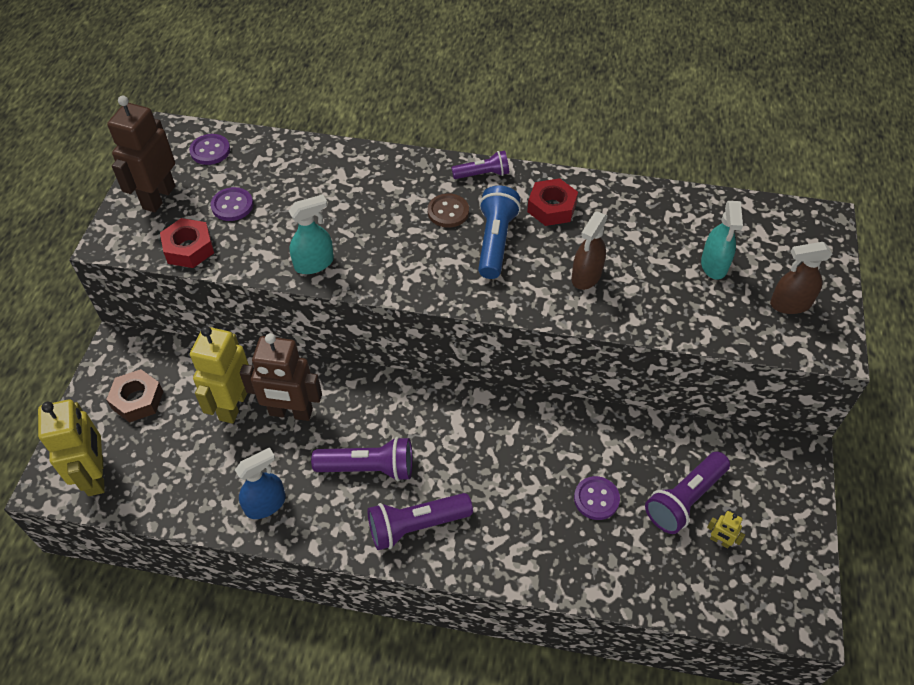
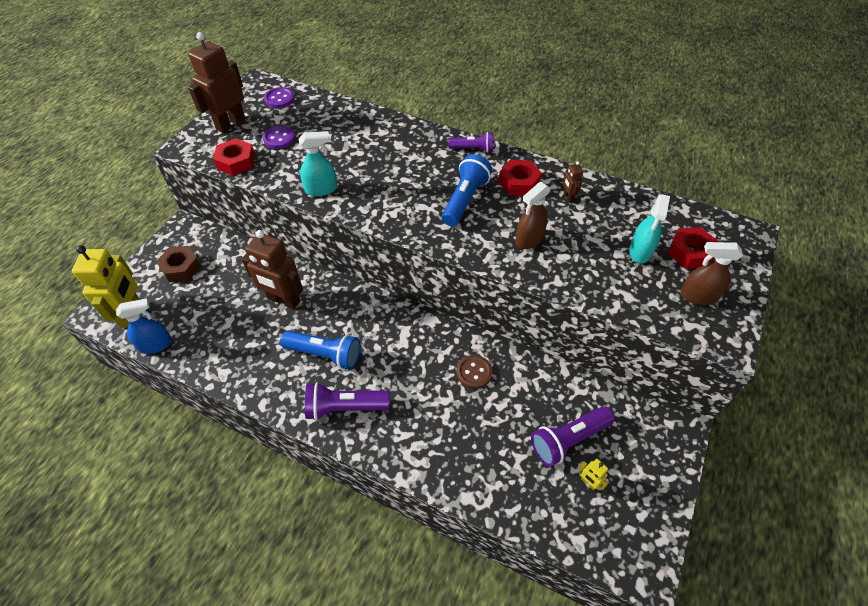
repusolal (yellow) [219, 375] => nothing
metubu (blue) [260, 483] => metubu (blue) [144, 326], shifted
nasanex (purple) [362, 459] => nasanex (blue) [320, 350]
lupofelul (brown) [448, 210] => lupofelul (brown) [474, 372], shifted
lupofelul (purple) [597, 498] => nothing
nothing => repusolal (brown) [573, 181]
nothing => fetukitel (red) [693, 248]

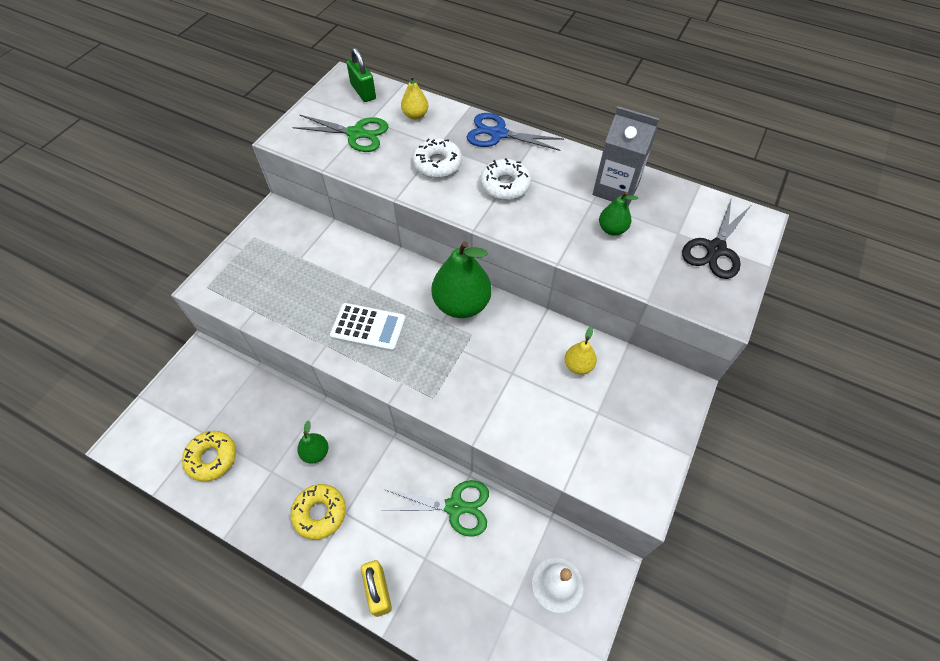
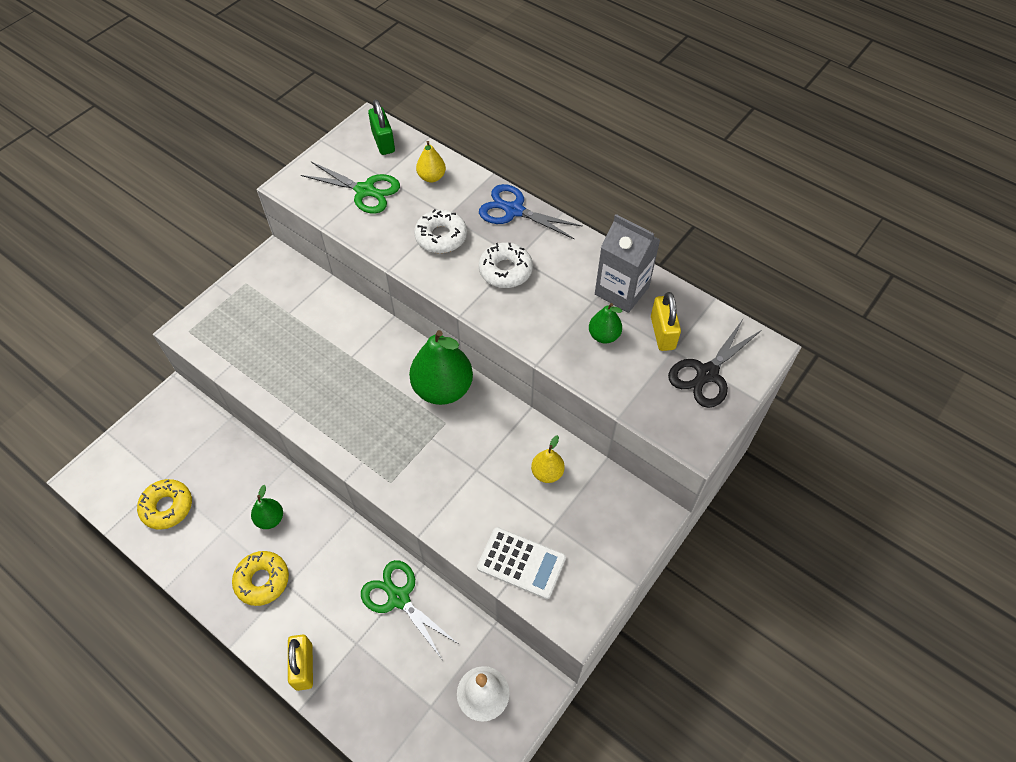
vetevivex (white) [368, 327] => vetevivex (white) [521, 563], shifted
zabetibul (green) [435, 508] => zabetibul (green) [409, 609], 150 degrees counterclockwise
nothing => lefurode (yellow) [666, 321]

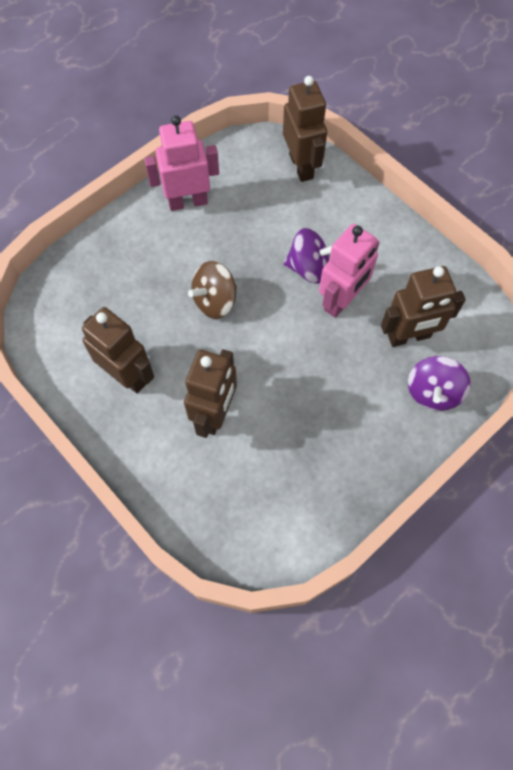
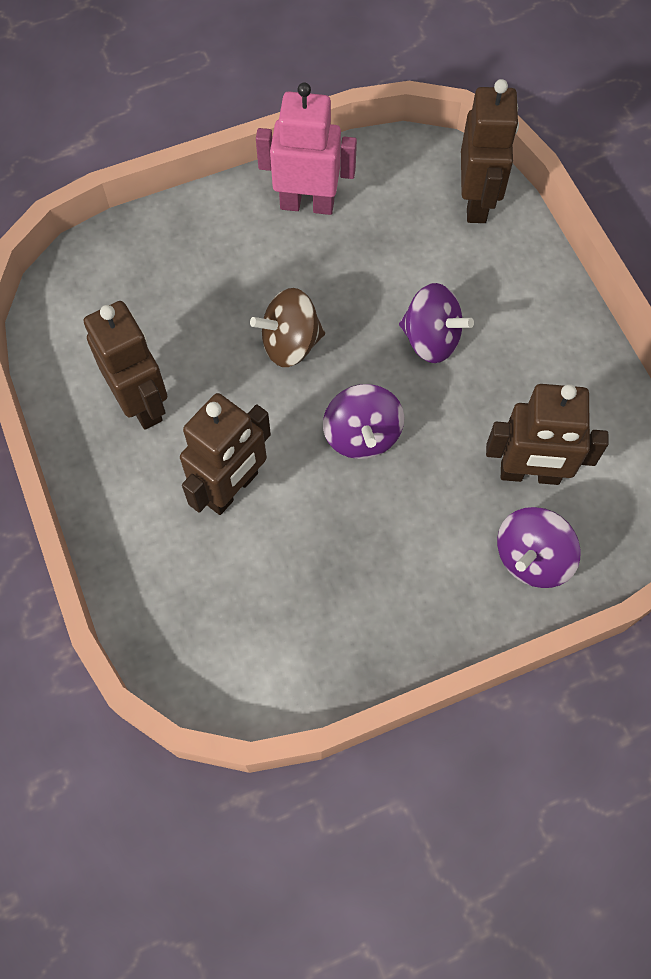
repusolal (pink) [349, 271] => nothing
nothing => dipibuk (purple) [363, 421]

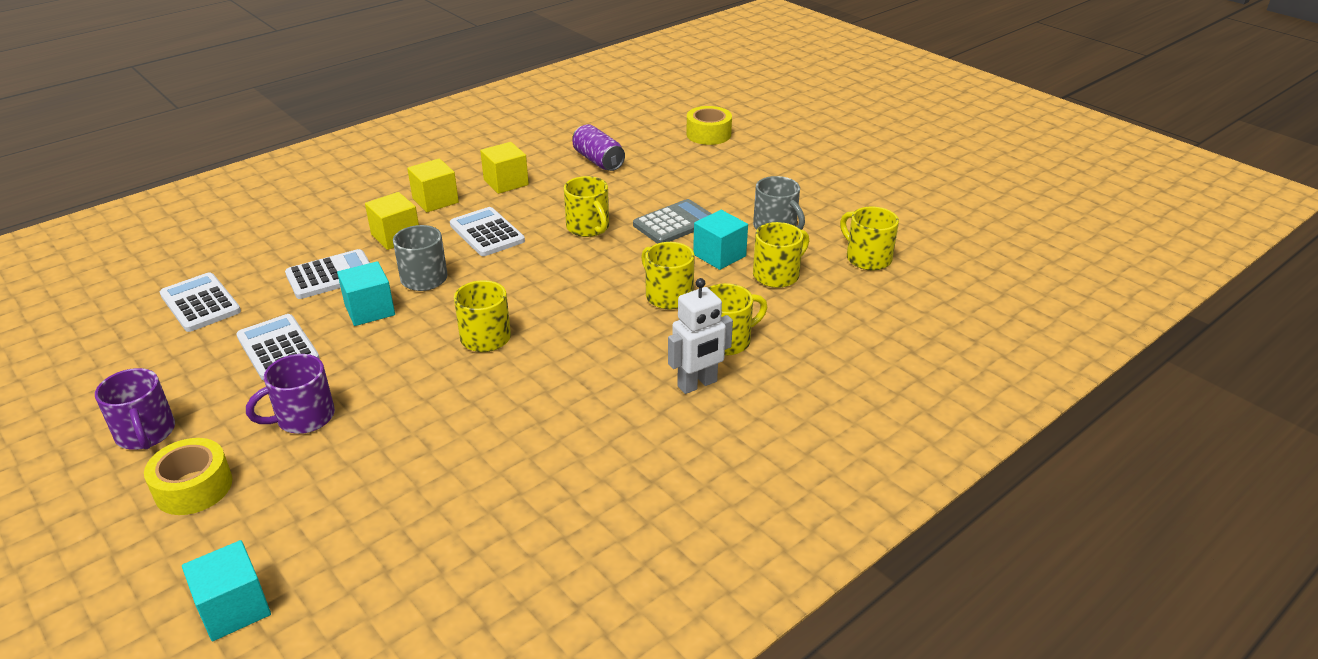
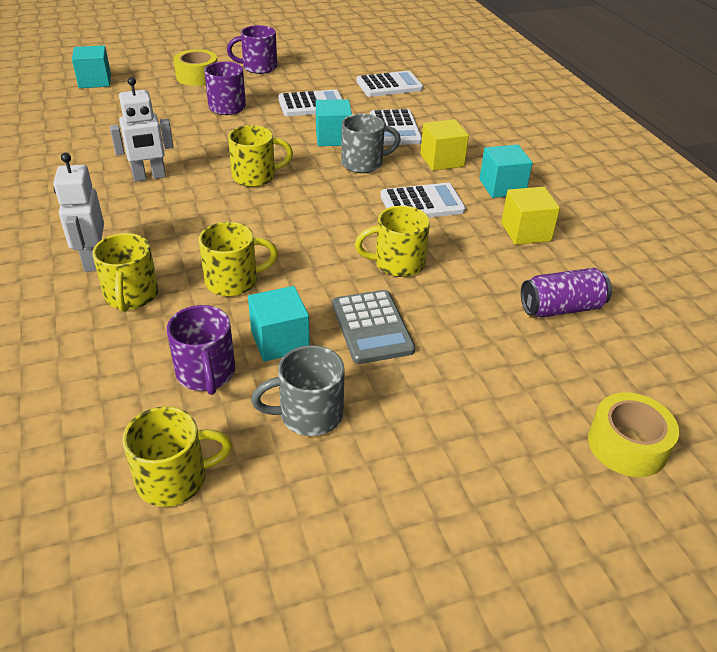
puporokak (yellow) [433, 185] => puporokak (turquoise) [506, 171]
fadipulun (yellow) [781, 255] => fadipulun (purple) [201, 350]
nothing => repusolal (white) [142, 129]

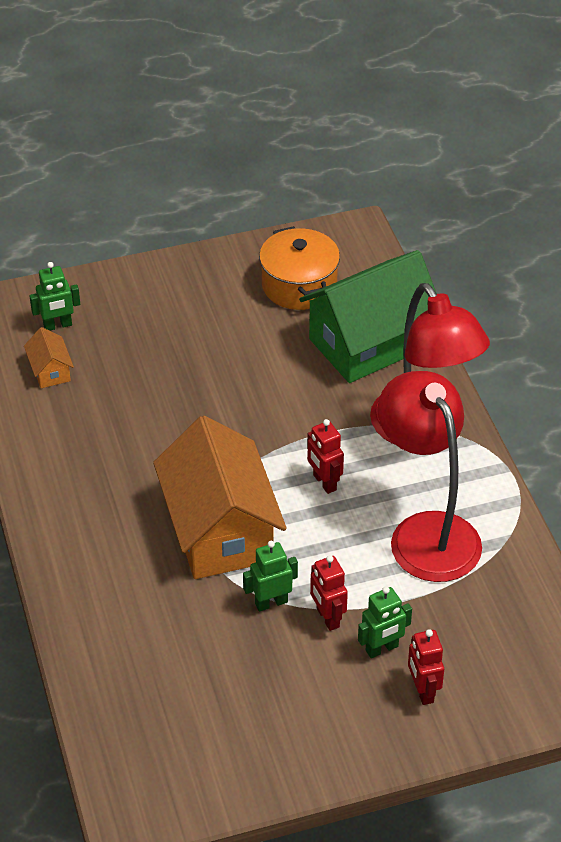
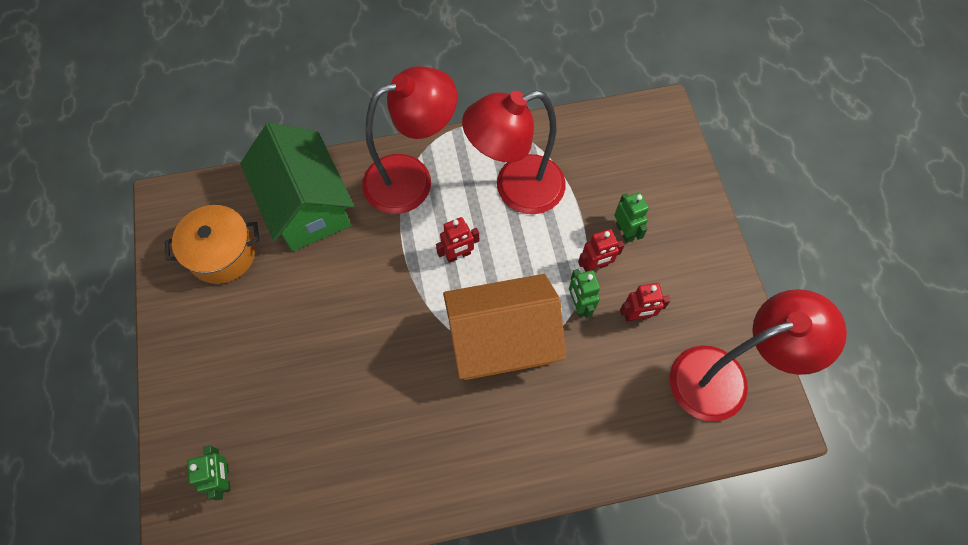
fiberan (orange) [49, 357] => nothing
repusolal (red) [426, 667] => repusolal (red) [645, 302], shifted
nothing => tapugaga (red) [758, 355]

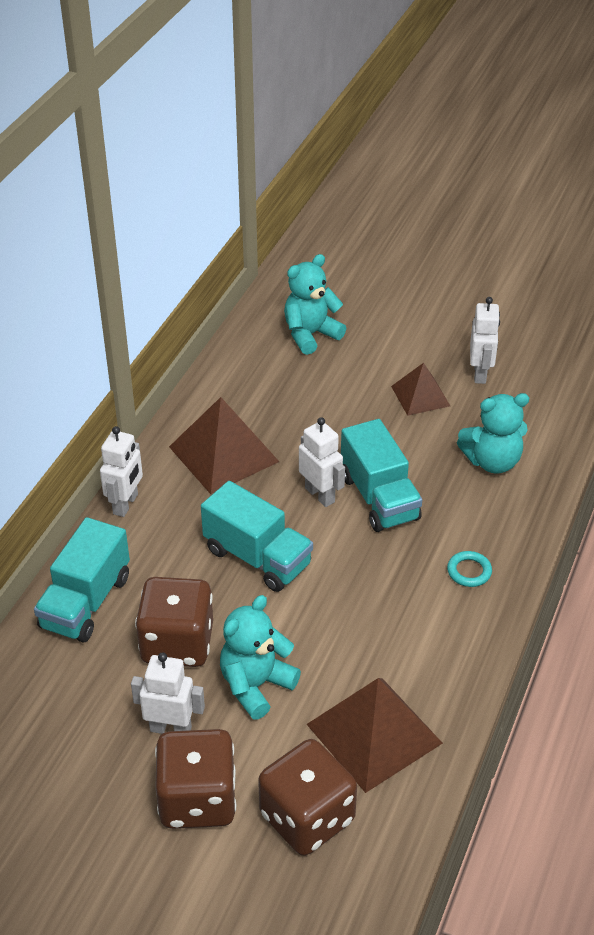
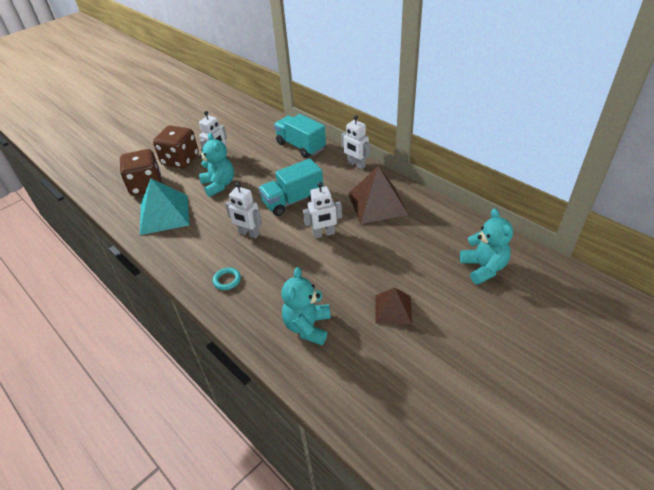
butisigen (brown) [174, 622] => nothing
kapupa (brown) [375, 735] => kapupa (turquoise) [165, 206]
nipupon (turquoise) [381, 475] => nothing
repusolal (white) [485, 340] => repusolal (white) [243, 211], shifted

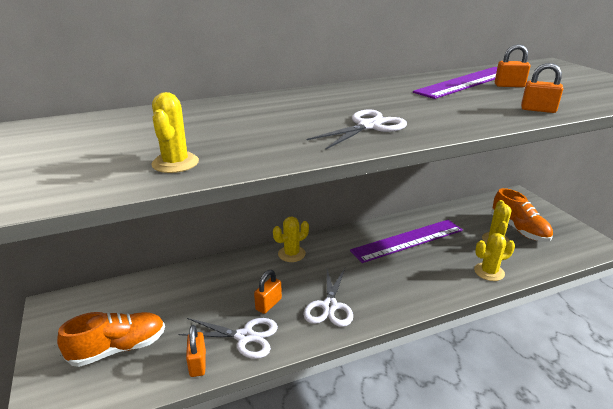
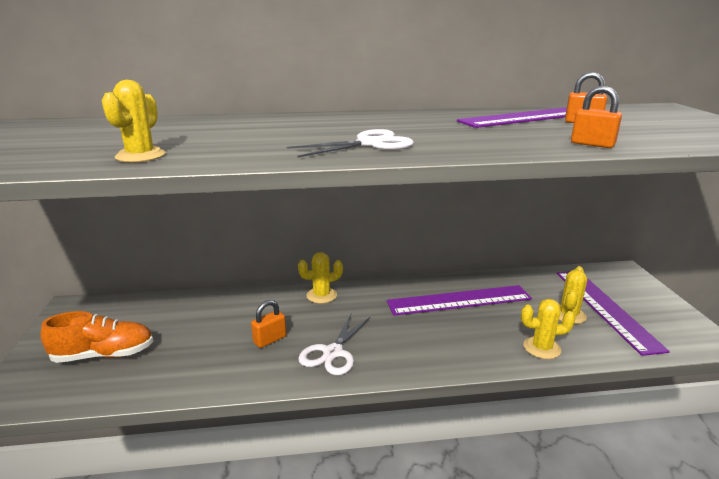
zabetibul (white) [228, 338] => nothing
lefurode (orange) [196, 351] => nothing
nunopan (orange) [522, 215] => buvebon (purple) [613, 313]

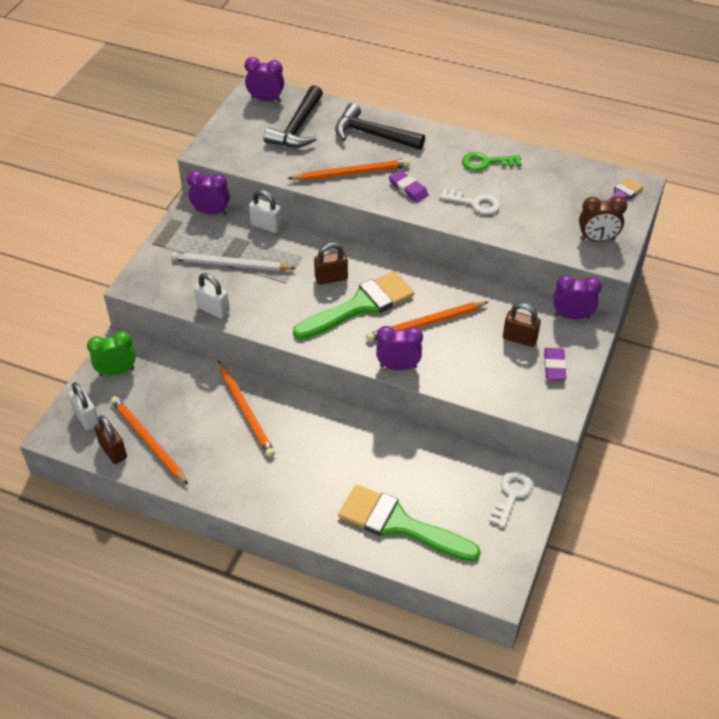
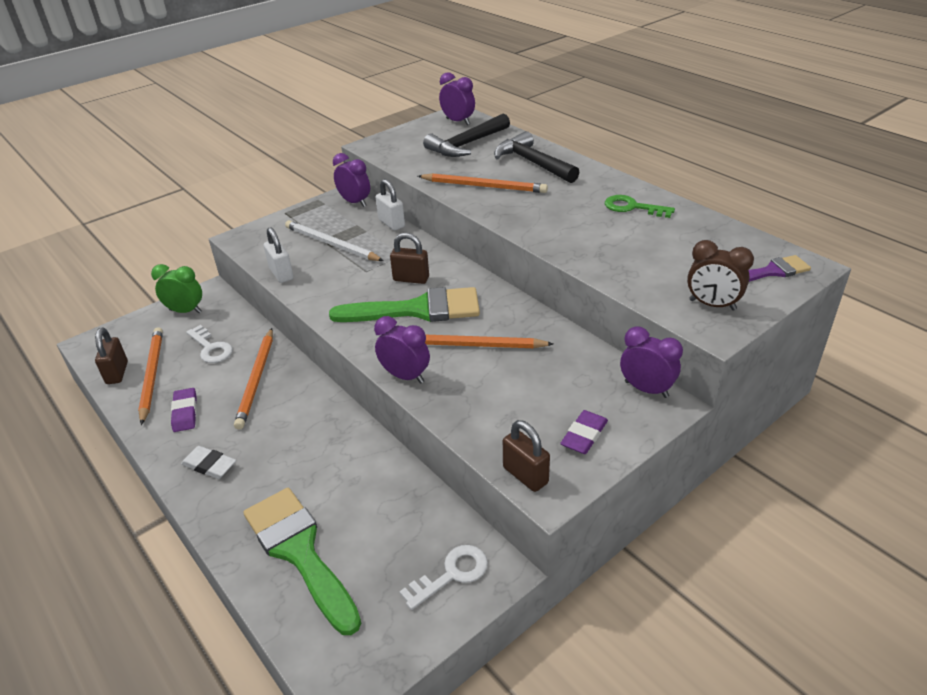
lefurode (white) [83, 406] => nothing
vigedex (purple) [409, 186] => vigedex (purple) [184, 410], shifted
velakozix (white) [469, 201] => velakozix (white) [209, 344], shifted
lefurode (brown) [522, 325] => lefurode (brown) [526, 456], shifted
nothing => vigedex (white) [208, 462]

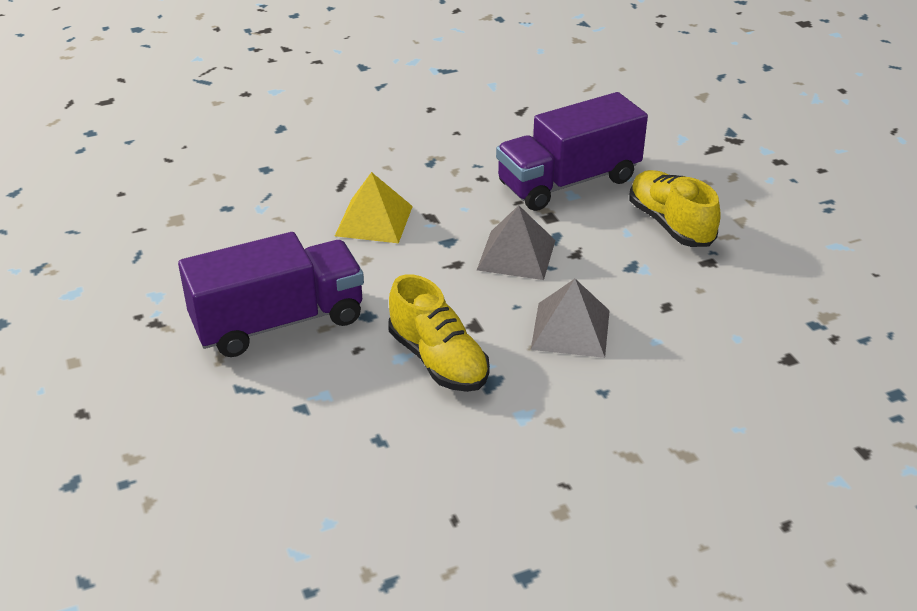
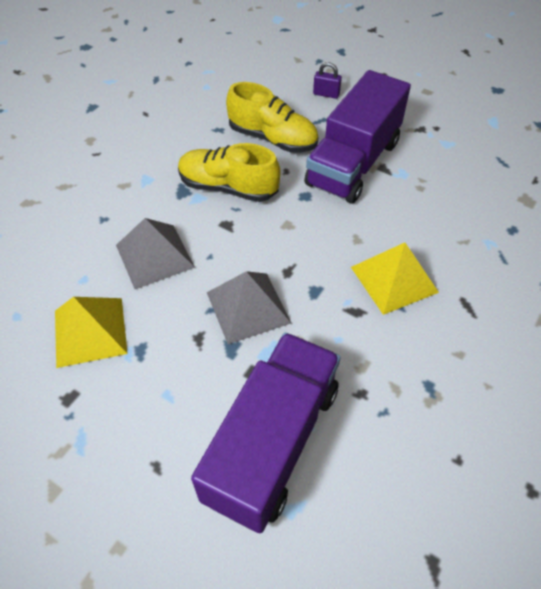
nunopan (yellow) [675, 208] => nunopan (yellow) [272, 117], shifted
nothing => kapupa (yellow) [91, 332]
nothing => lefurode (purple) [327, 80]

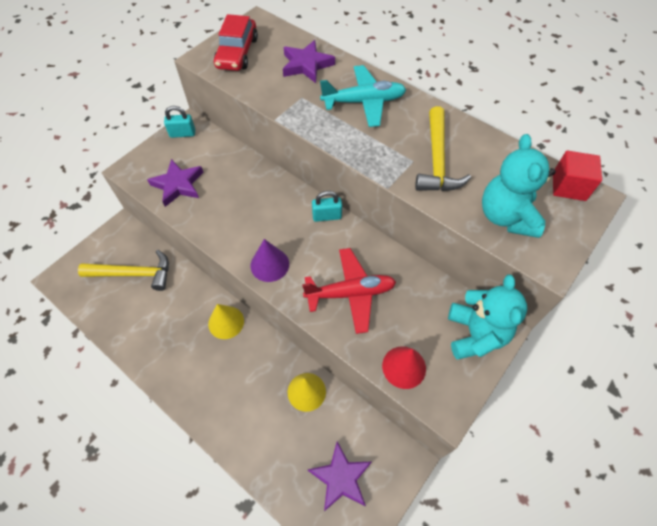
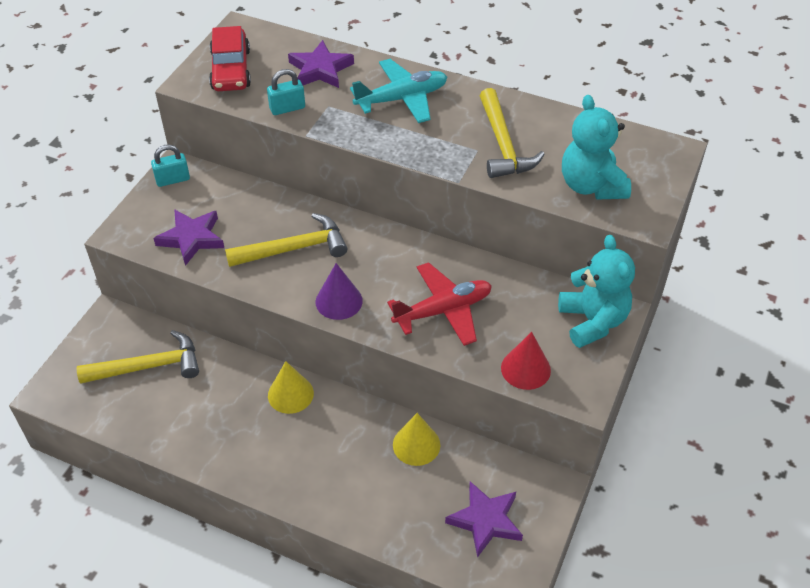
lefurode (turquoise) [327, 206] => lefurode (turquoise) [286, 92], shifted
puporokak (red) [577, 175] => nothing
nothing => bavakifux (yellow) [286, 240]

